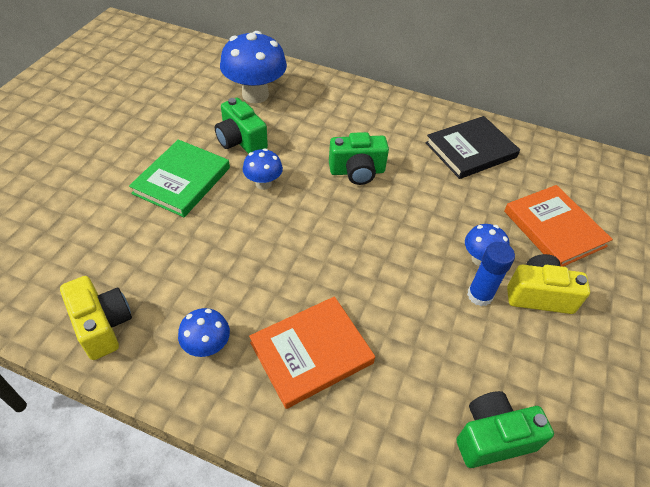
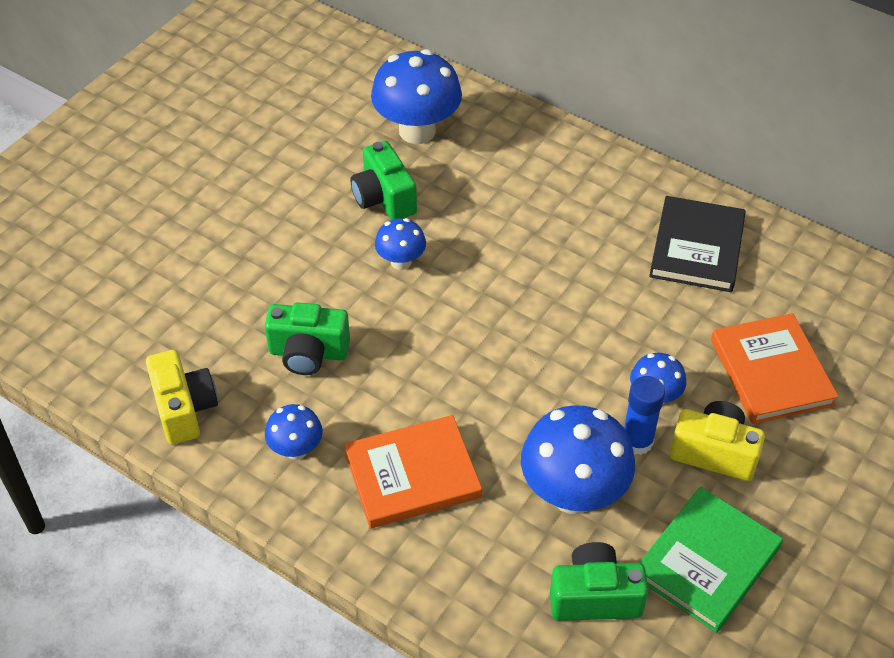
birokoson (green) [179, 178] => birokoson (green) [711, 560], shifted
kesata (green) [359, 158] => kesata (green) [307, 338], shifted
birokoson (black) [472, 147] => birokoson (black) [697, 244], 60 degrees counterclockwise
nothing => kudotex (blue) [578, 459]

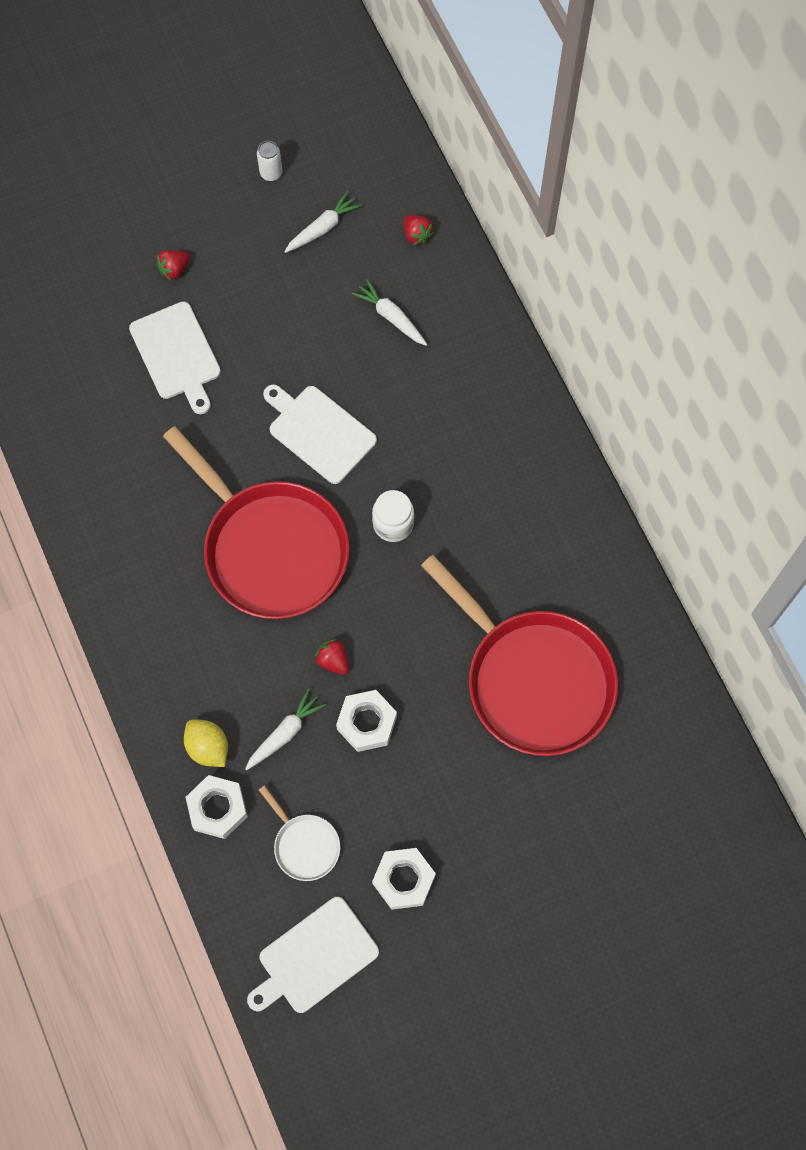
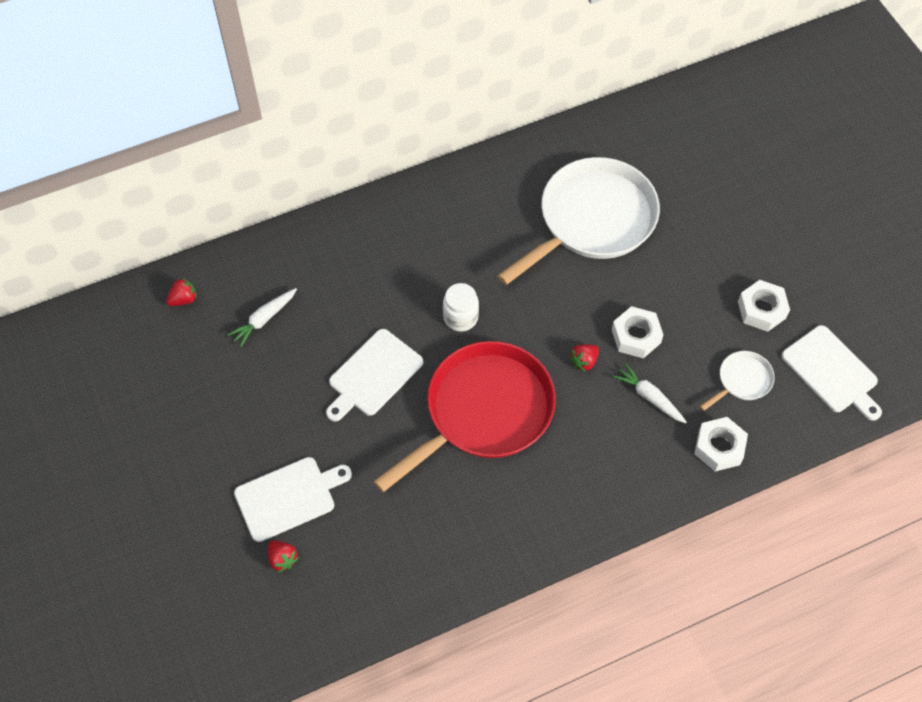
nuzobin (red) [173, 265] => nuzobin (red) [283, 556], shifted
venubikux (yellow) [206, 743] => nothing
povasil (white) [269, 161] => nothing
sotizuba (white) [323, 222] => nothing
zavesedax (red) [519, 655] => zavesedax (white) [578, 221]

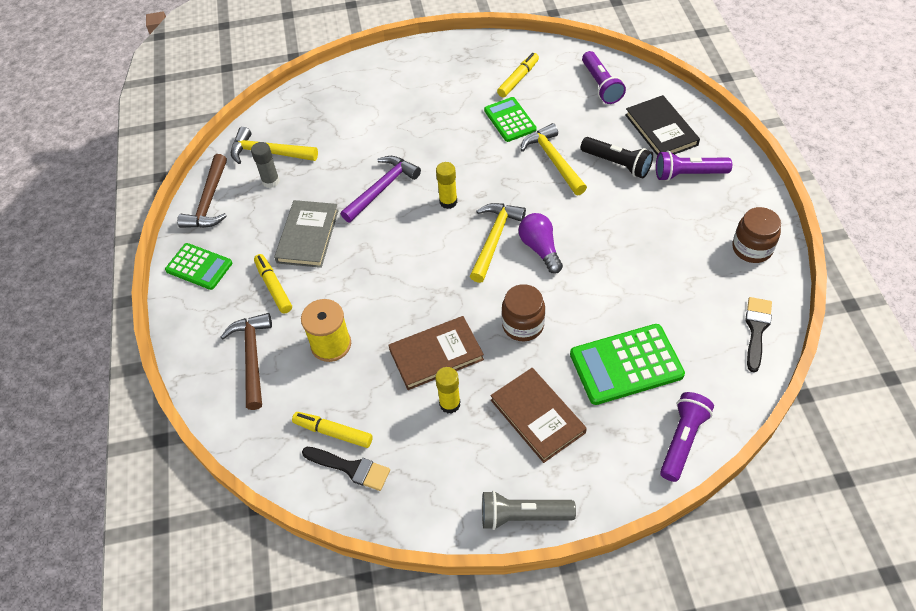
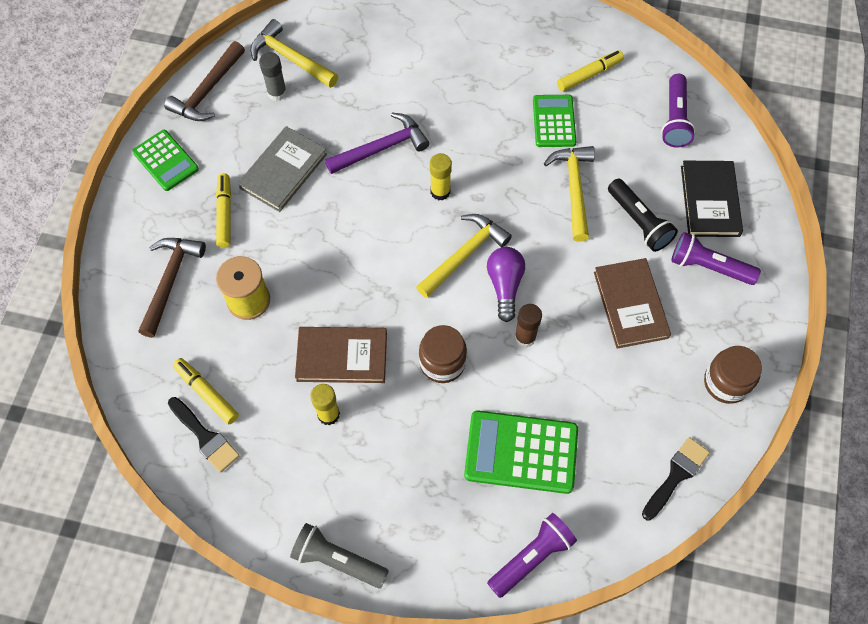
birokoson (brown) [538, 415] => birokoson (brown) [632, 303], shifted
nothing => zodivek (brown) [528, 326]

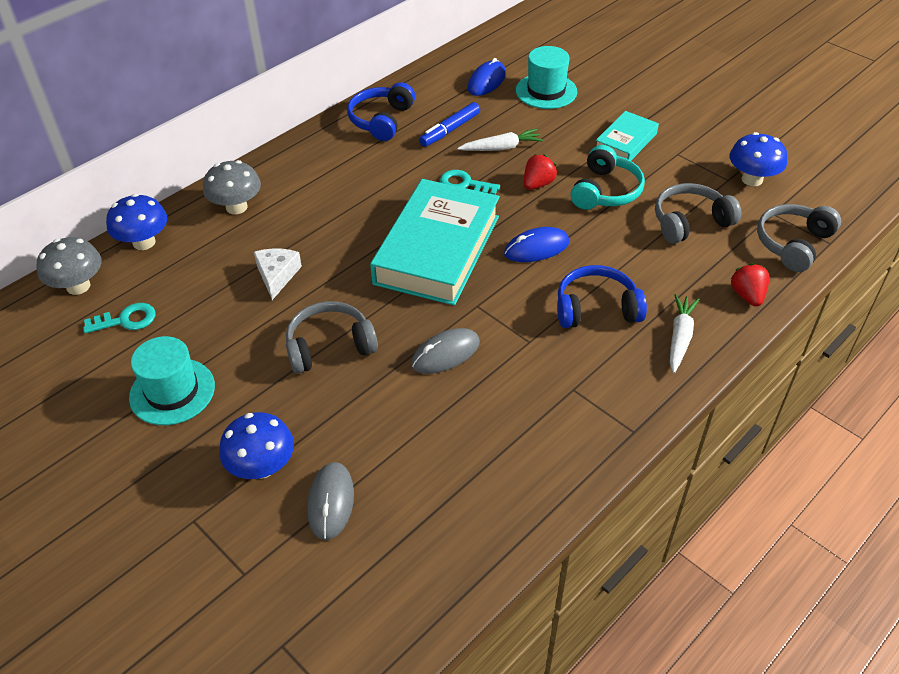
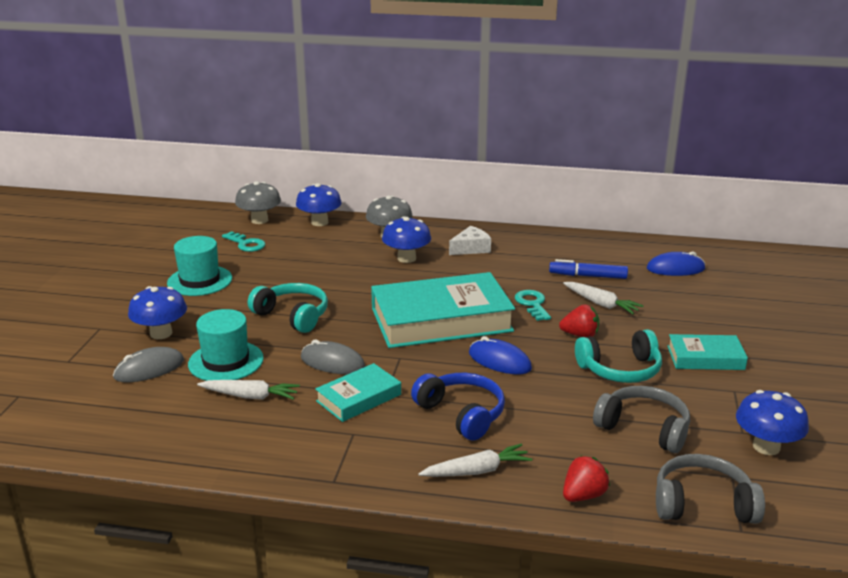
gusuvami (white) [278, 274] => gusuvami (white) [470, 240], shifted
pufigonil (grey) [332, 337] => pufigonil (turquoise) [288, 308]
pufigonil (blue) [381, 111] => nothing
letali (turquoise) [546, 77] => letali (turquoise) [226, 345], shifted
nothing => sotizuba (white) [248, 390]
nothing => birokoson (turquoise) [358, 392]
nothing => kudotex (blue) [406, 239]

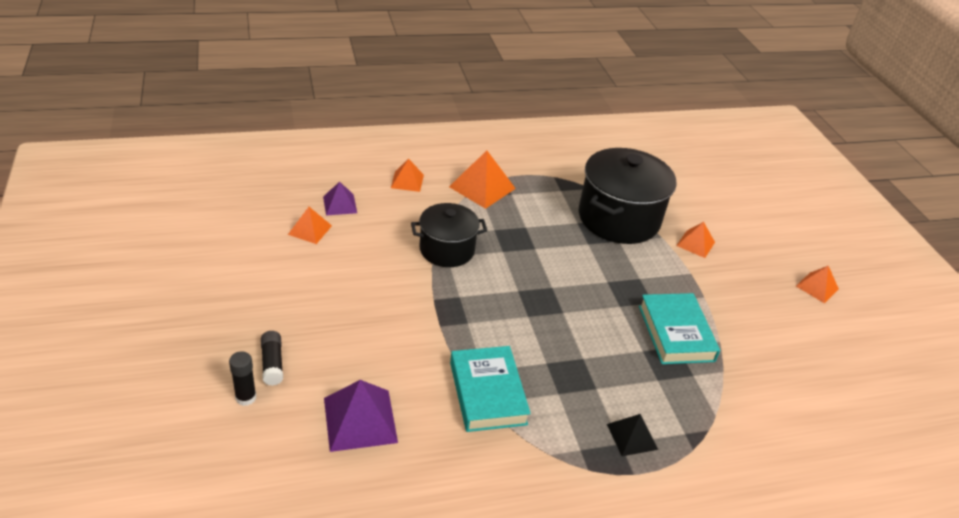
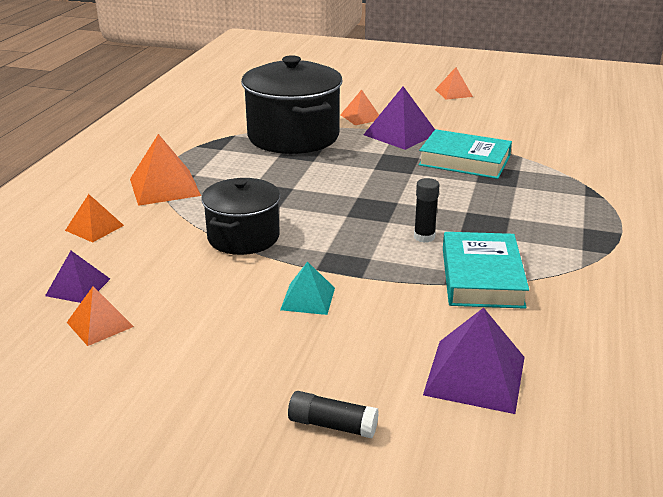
zodivek (black) [242, 379] => zodivek (black) [427, 210], shifted
birokoson (turquoise) [490, 389] => birokoson (turquoise) [486, 270], 75 degrees clockwise
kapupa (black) [632, 435] => nothing
nothing => kapupa (turquoise) [307, 288]
nothing => kapupa (purple) [399, 118]

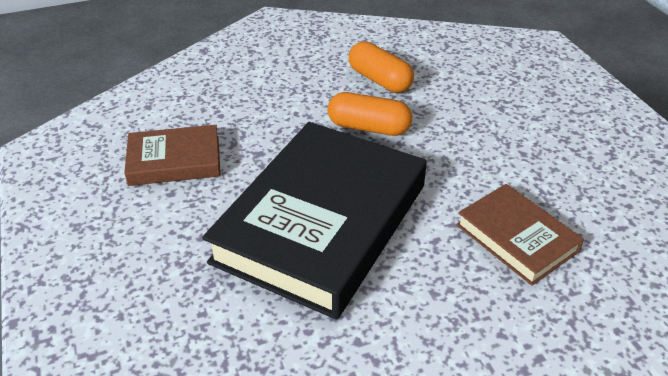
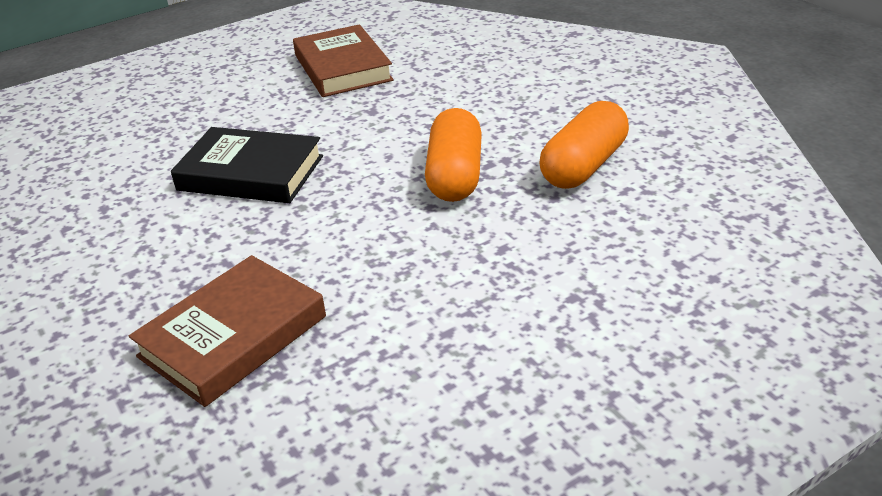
birokoson (black) [314, 221] => birokoson (black) [247, 165], x0.50

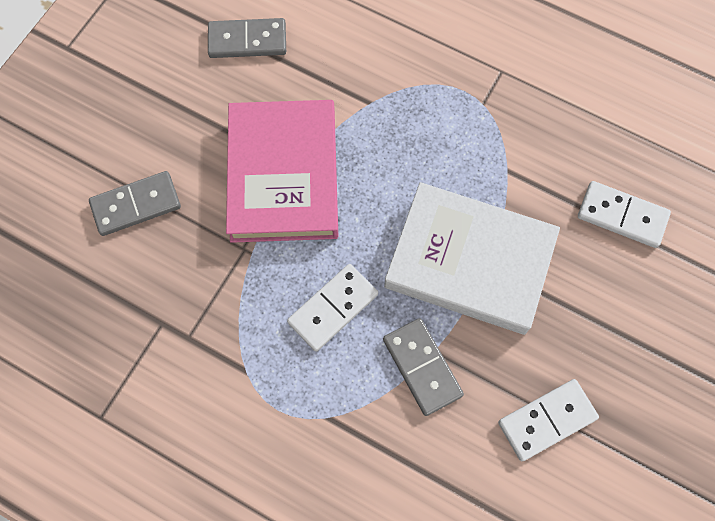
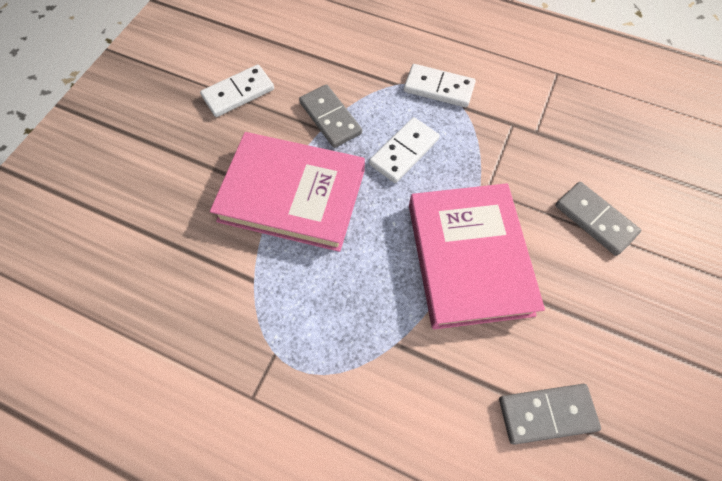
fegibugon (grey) [135, 203] => fegibugon (grey) [598, 219], 75 degrees clockwise
birokoson (white) [472, 258] => birokoson (pink) [287, 192]
fegibugon (white) [624, 214] => fegibugon (white) [440, 86], shifted

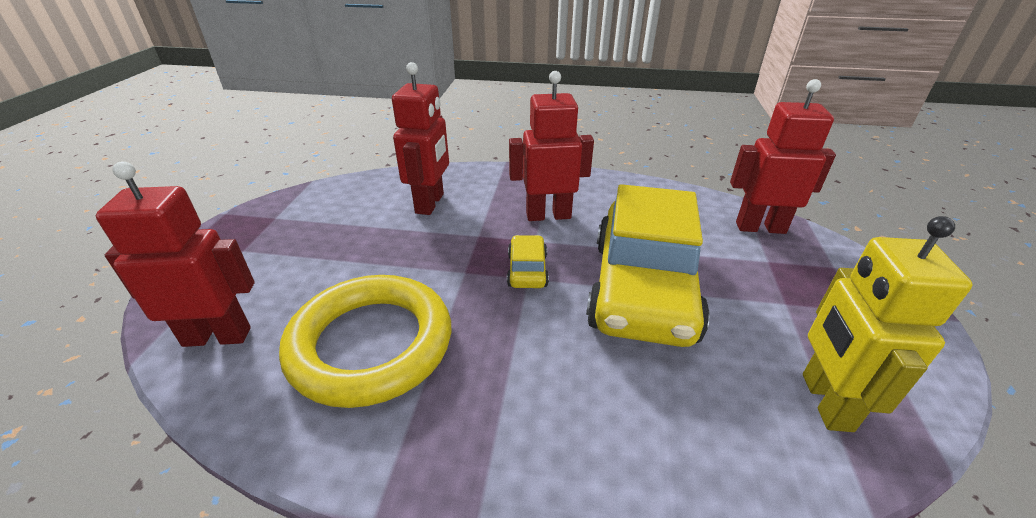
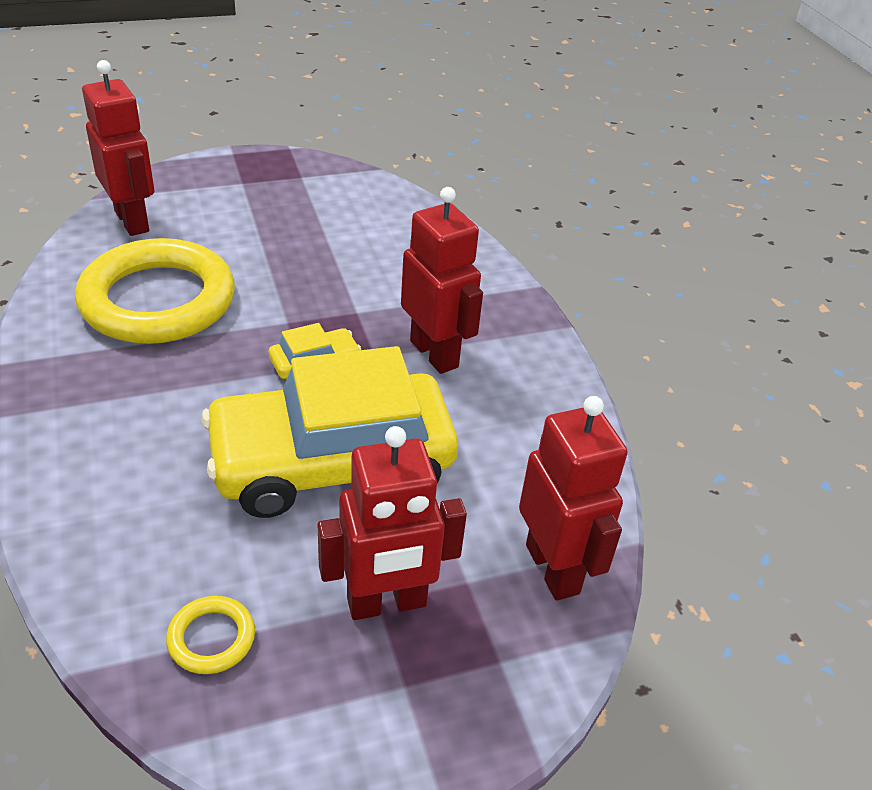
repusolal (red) [420, 138] => repusolal (red) [392, 523], shifted
repusolal (yellow) [888, 324] => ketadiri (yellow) [210, 635]

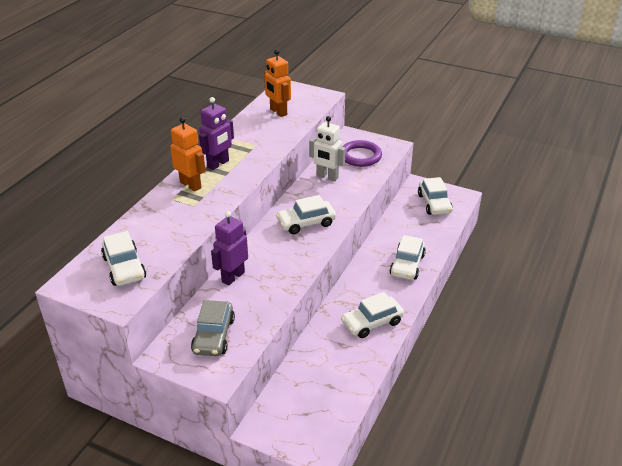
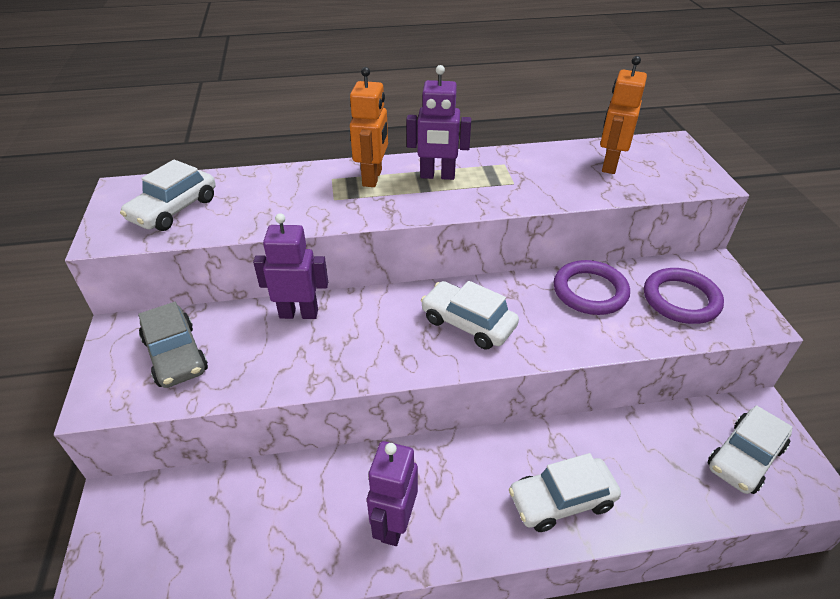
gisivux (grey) [213, 328] => gisivux (grey) [173, 345], 90 degrees counterclockwise
repusolal (white) [327, 148] => ketadiri (purple) [592, 287]
gisivux (white) [372, 315] => repusolal (purple) [392, 493]

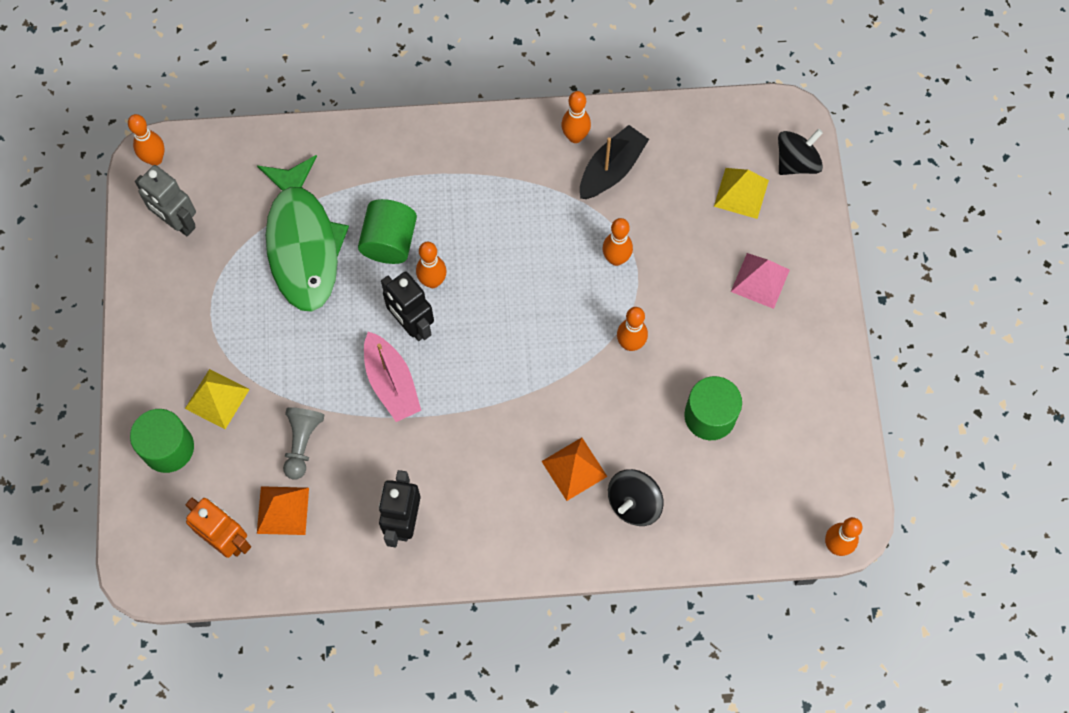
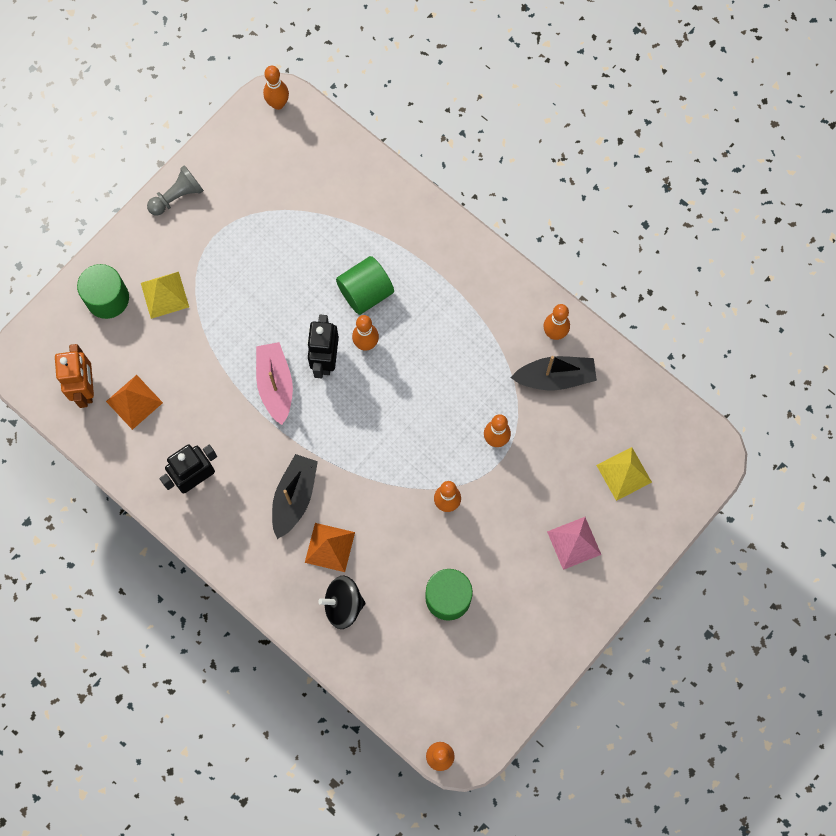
repusolal (grey) [165, 200] => nothing
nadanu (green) [303, 233] => nothing
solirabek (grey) [303, 443] => solirabek (grey) [175, 190], shifted
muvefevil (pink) [392, 376] => muvefevil (pink) [274, 383], 150 degrees clockwise
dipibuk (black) [800, 152] => nothing
nothing => muvefevil (black) [295, 496]

